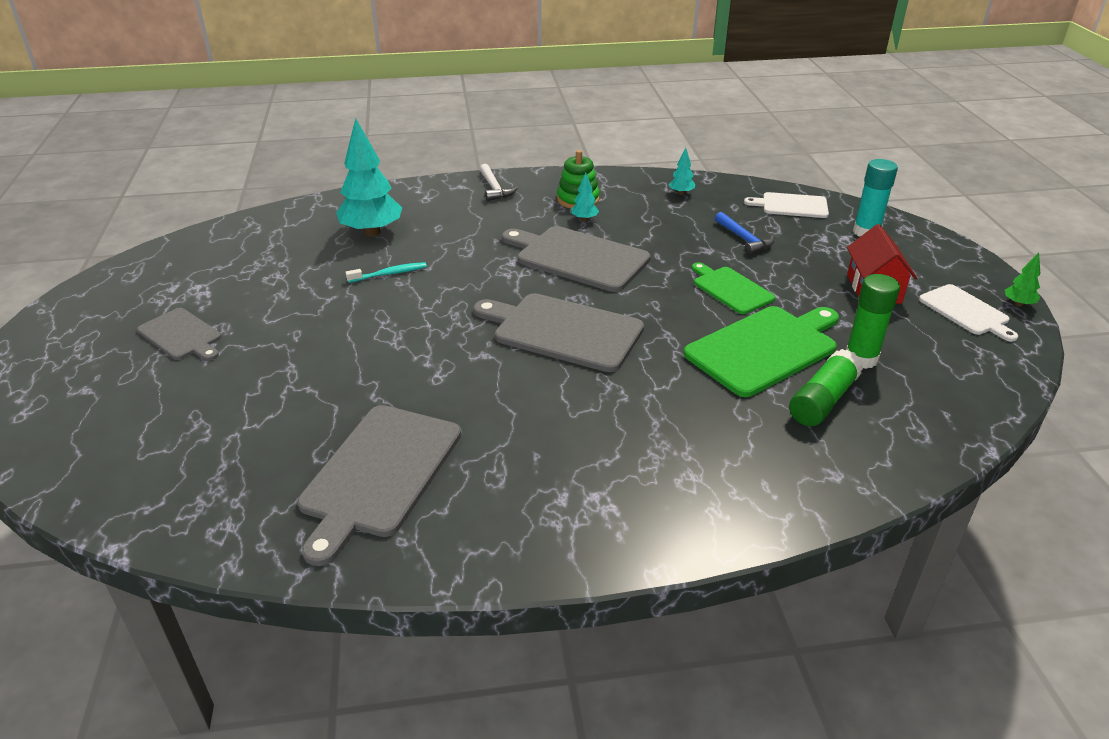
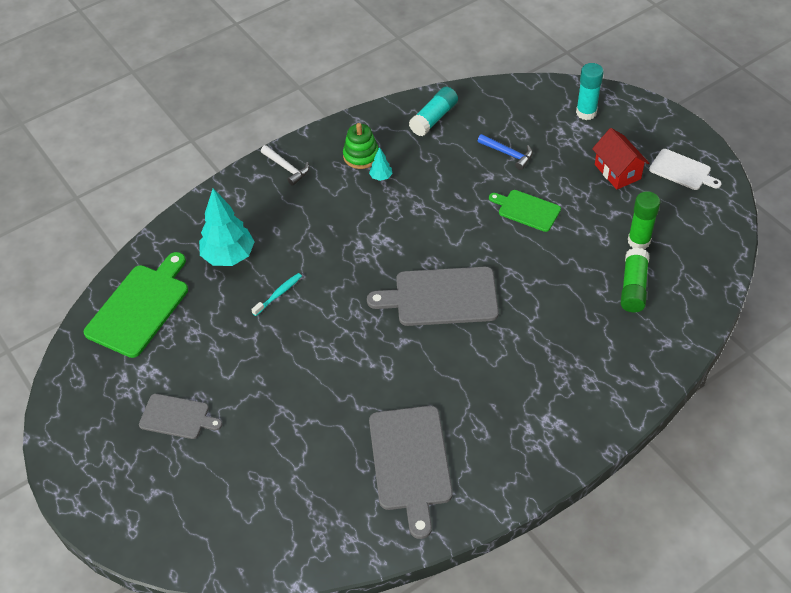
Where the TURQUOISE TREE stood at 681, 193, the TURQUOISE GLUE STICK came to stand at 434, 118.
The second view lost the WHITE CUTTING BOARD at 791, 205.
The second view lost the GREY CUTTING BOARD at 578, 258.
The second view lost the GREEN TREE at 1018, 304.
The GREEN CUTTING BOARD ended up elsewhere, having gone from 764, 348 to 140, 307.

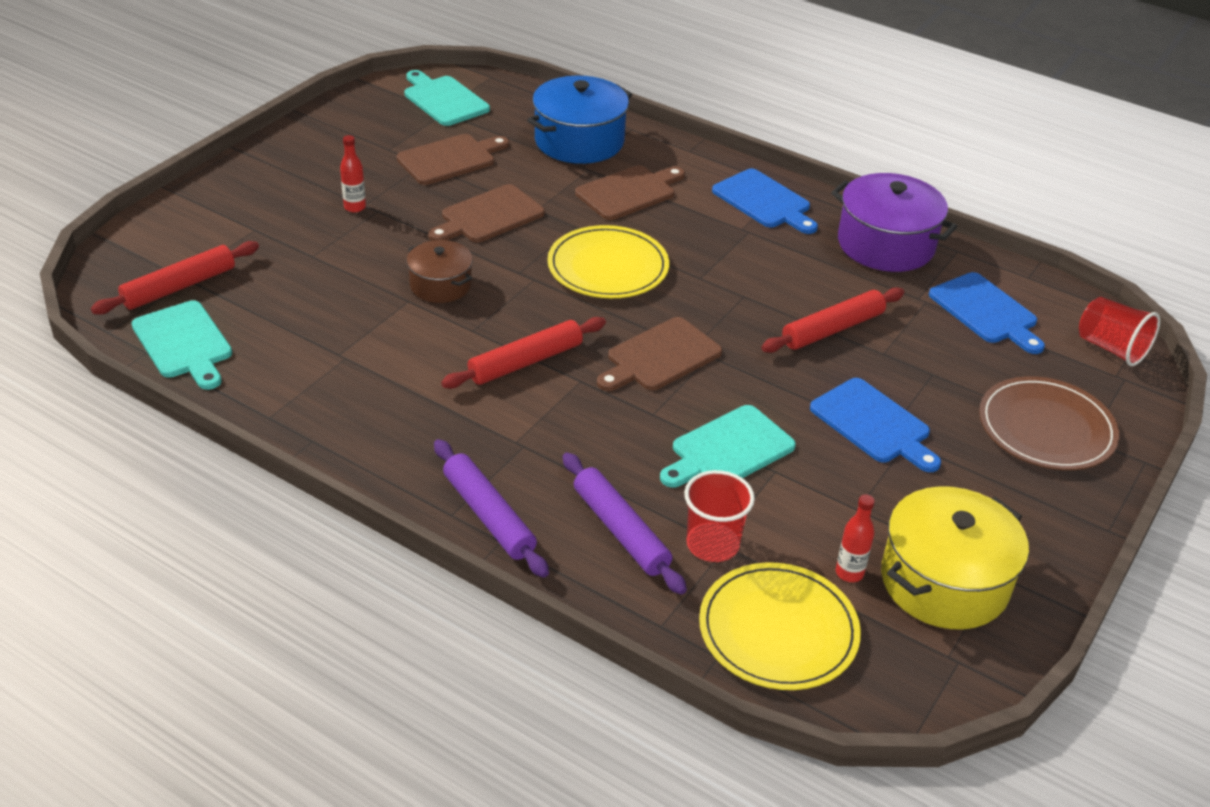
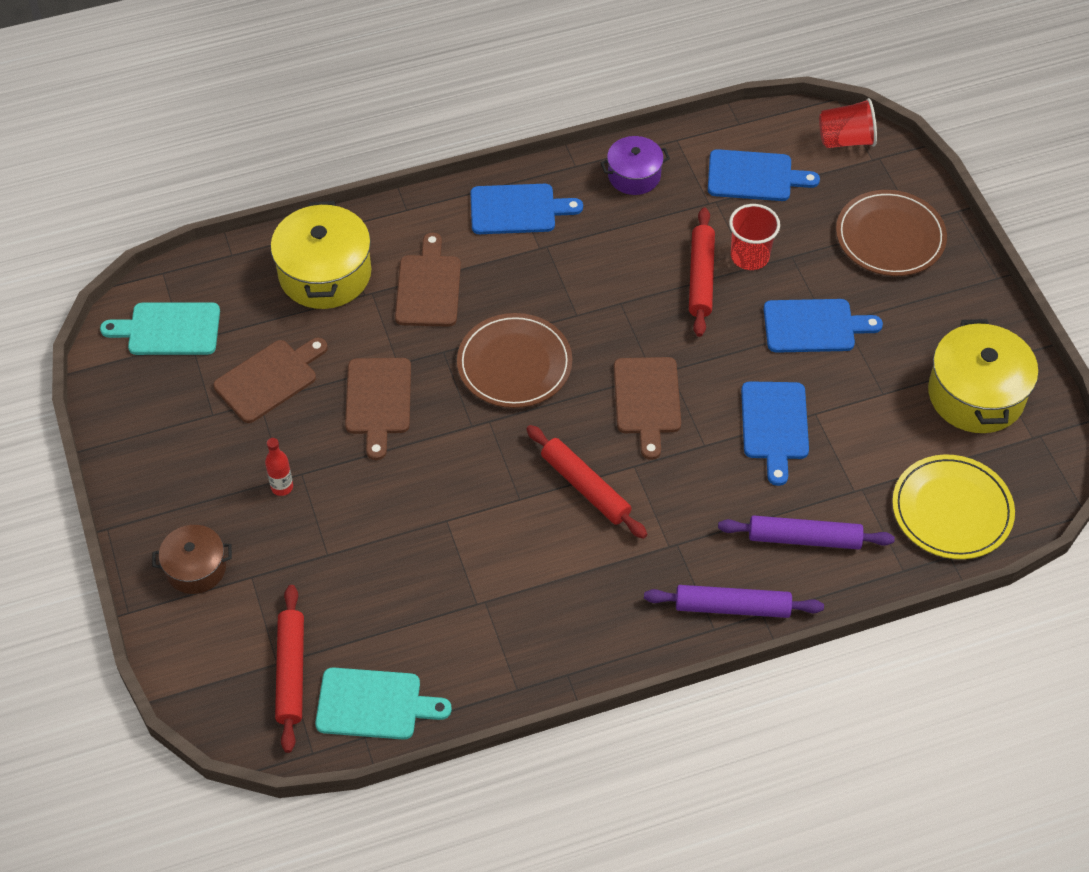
What was the BLUE POT at 579, 141 turned into the YELLOW POT at 325, 273.
The BROWN CUTTING BOARD at 450, 159 ended up facing another way, 45 degrees clockwise from before.
The size of the PURPLE POT at 885, 244 changed by a factor of 0.59.
What was the YELLOW PLATE at 608, 267 turned into the BROWN PLATE at 514, 364.
The BROWN POT ended up elsewhere, having gone from 440, 285 to 196, 568.
The RED ROLLING PIN at 525, 362 ended up facing another way, 45 degrees counterclockwise from before.
What was the TURQUOISE CUTTING BOARD at 728, 449 turned into the BLUE CUTTING BOARD at 774, 425.
The RED CUP ended up elsewhere, having gone from 712, 544 to 750, 256.
The second view lost the RED BOTTLE at 849, 573.

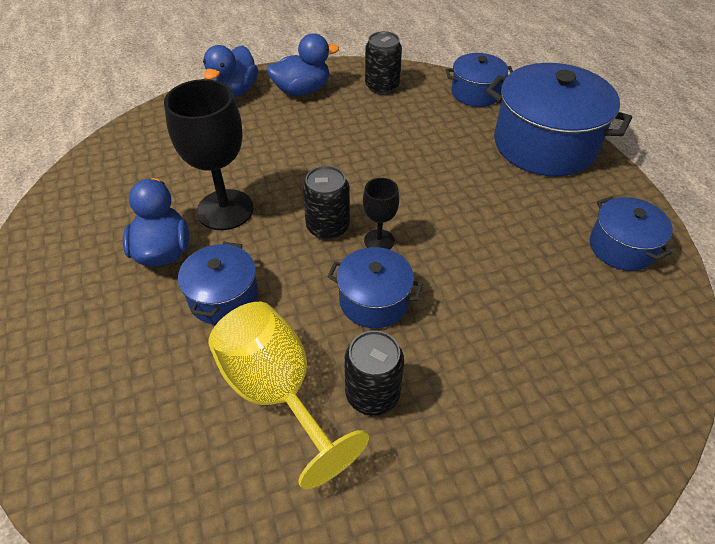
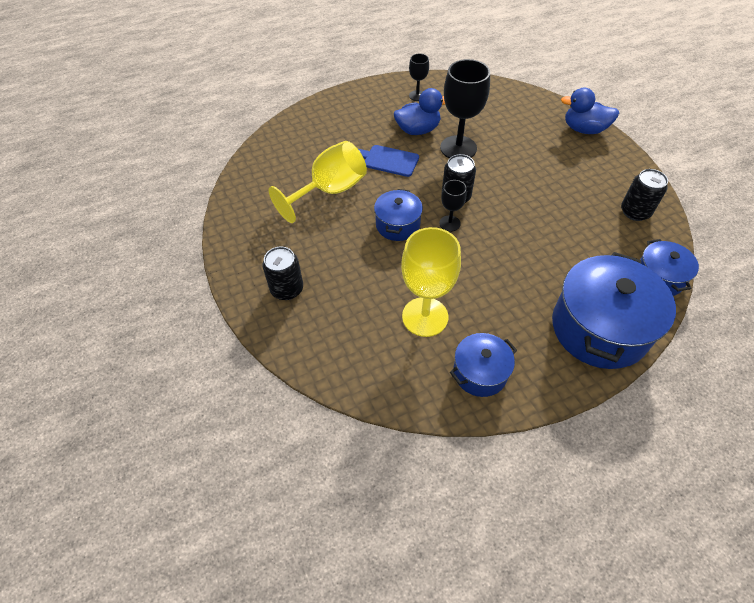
The second view lost the BLUE DUCK at 302, 90.
Where the BLUE POT stood at 224, 297, the BLUE CUTTING BOARD came to stand at 388, 160.
The BLACK CAN ended up elsewhere, having gone from 372, 394 to 287, 289.
The second view gained the BLACK GOBLET at 417, 95.
The second view gained the YELLOW GOBLET at 425, 317.

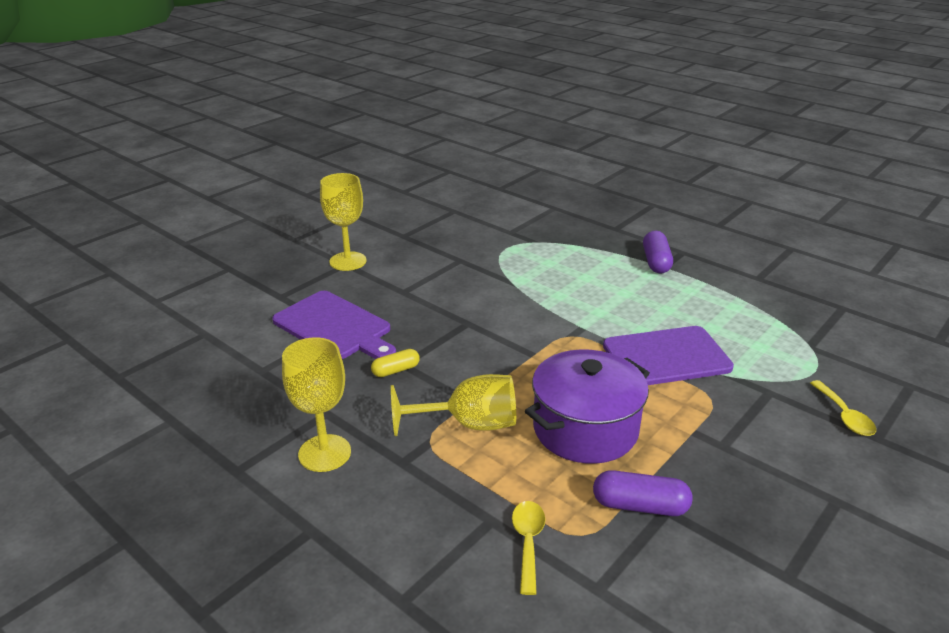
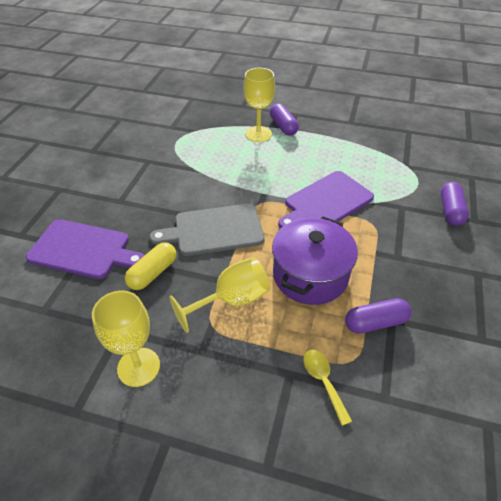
The YELLOW GOBLET ended up elsewhere, having gone from 348, 261 to 258, 134.
The size of the YELLOW CAPSULE at 396, 370 changed by a factor of 1.53.
Where the YELLOW SPOON stood at 844, 416, the PURPLE CAPSULE came to stand at 450, 211.
The second view gained the GREY CUTTING BOARD at 214, 230.

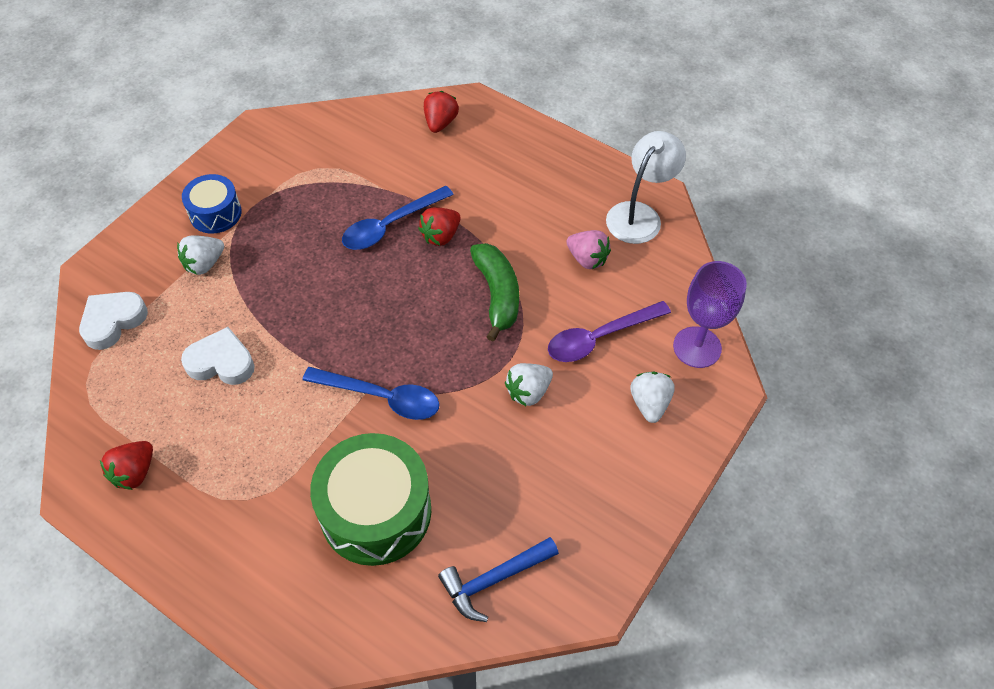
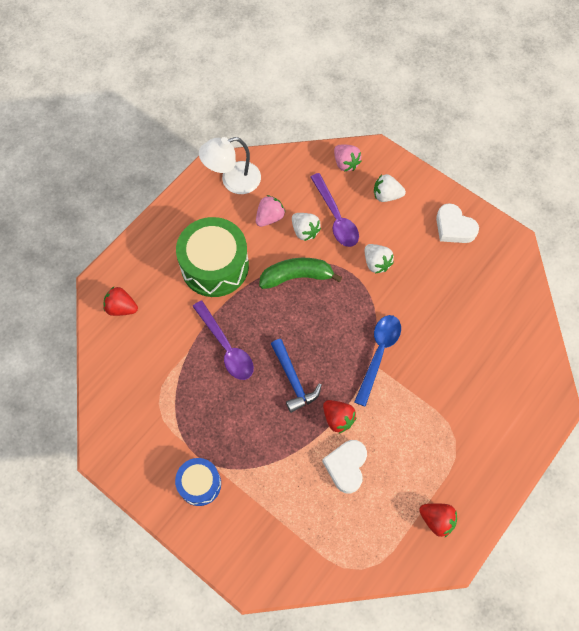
The WHITE LAMP at 639, 215 ended up facing another way, 60 degrees counterclockwise from before.
What was the BLUE SPOON at 390, 225 turned into the PURPLE SPOON at 226, 347.
The RED STRAWBERRY ended up elsewhere, having gone from 441, 236 to 338, 419.
The WHITE STRAWBERRY ended up elsewhere, having gone from 204, 264 to 305, 231.
Where the PURPLE GOBLET stood at 697, 347, the PINK STRAWBERRY came to stand at 345, 163.
The WHITE HEART ended up elsewhere, having gone from 113, 321 to 454, 227.
The GREEN DRUM ended up elsewhere, having gone from 376, 511 to 215, 266.
The BLUE HAMMER ended up elsewhere, having gone from 494, 579 to 293, 380.

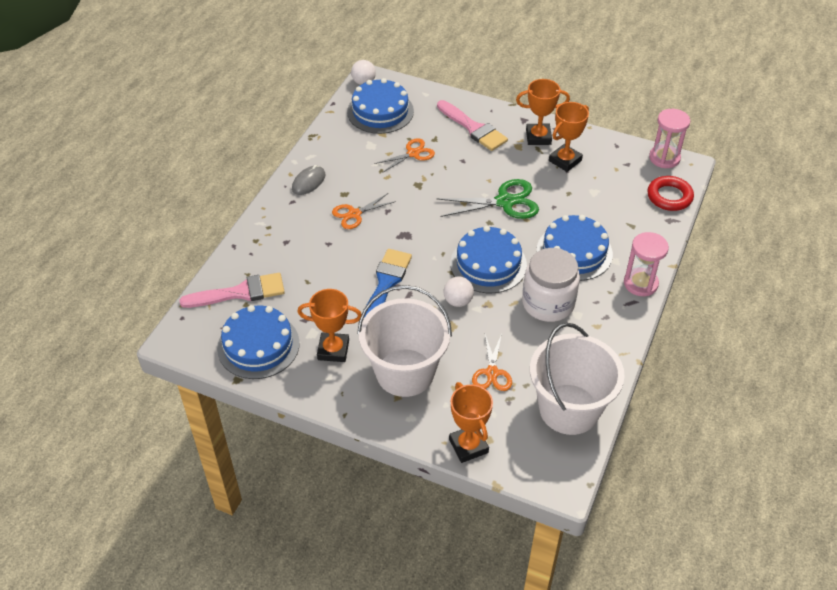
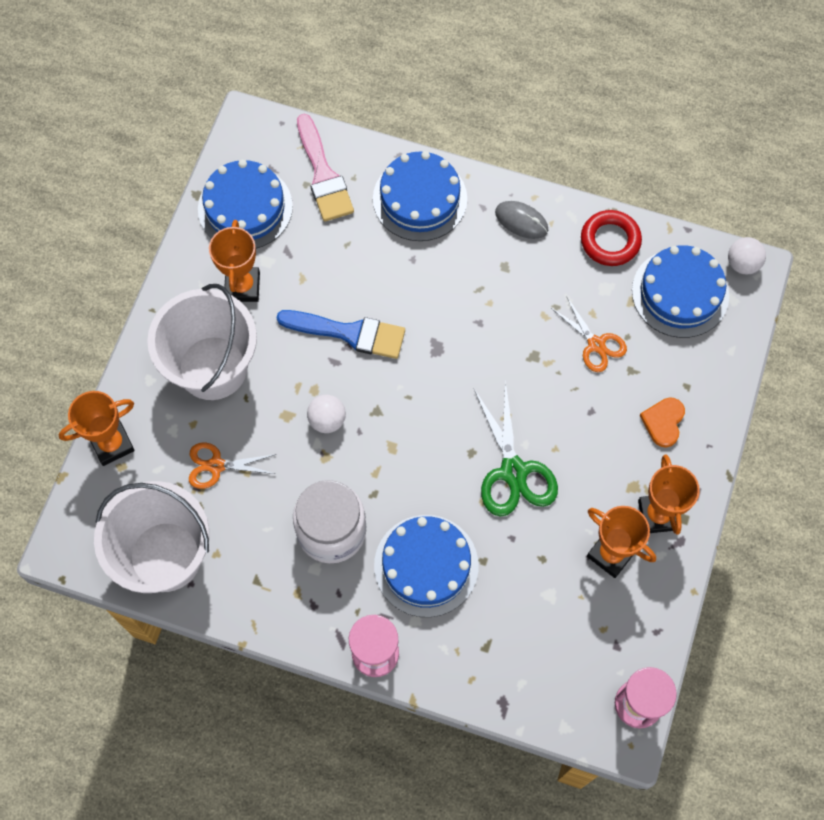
Where the PINK BRUSH stood at 473, 128, the ORANGE HEART came to stand at 663, 422.
The RED RING ended up elsewhere, having gone from 669, 196 to 610, 241.
The second view lost the ORANGE SCISSORS at 354, 214.
The BLUE CAKE ended up elsewhere, having gone from 488, 264 to 420, 199.

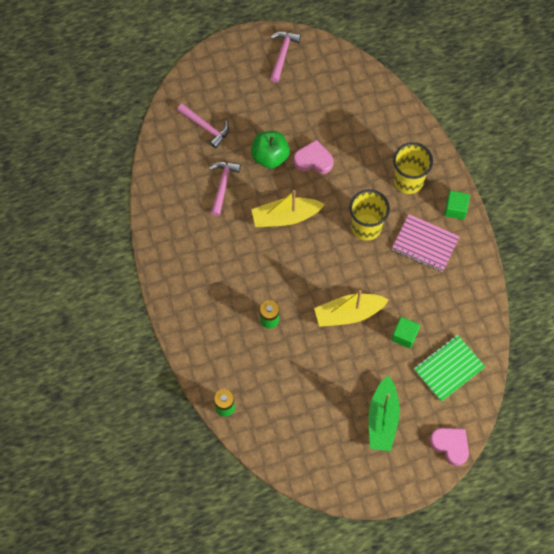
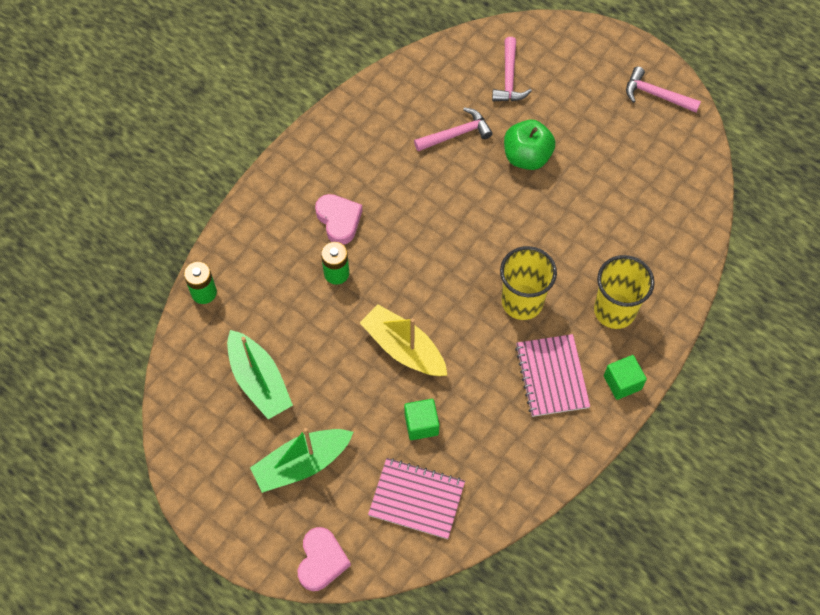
The PINK HAMMER at 282, 54 ended up facing another way, 135 degrees counterclockwise from before.
The PINK HEART ended up elsewhere, having gone from 313, 160 to 339, 220.
The second view lost the YELLOW BOAT at 285, 217.
What was the GREEN NOTEBOOK at 449, 368 turned into the PINK NOTEBOOK at 416, 499.
The second view gained the GREEN BOAT at 259, 381.

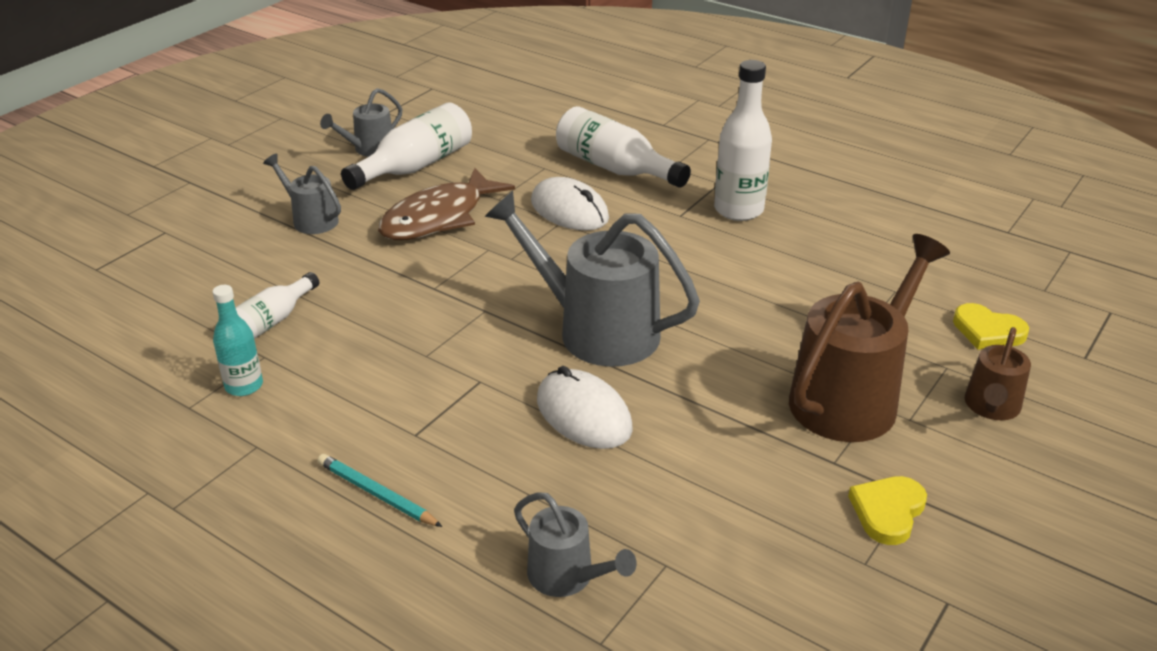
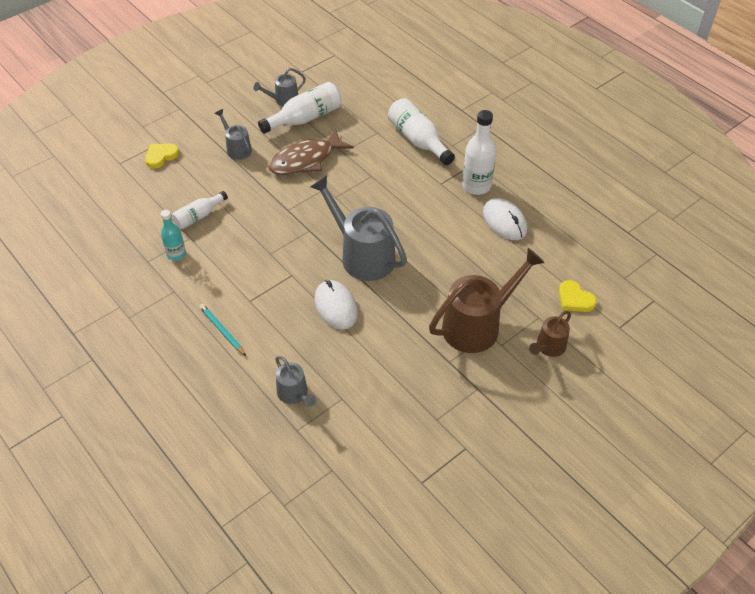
The WHITE MOUSE ended up elsewhere, having gone from 569, 210 to 504, 221.
The YELLOW HEART ended up elsewhere, having gone from 888, 511 to 161, 156.

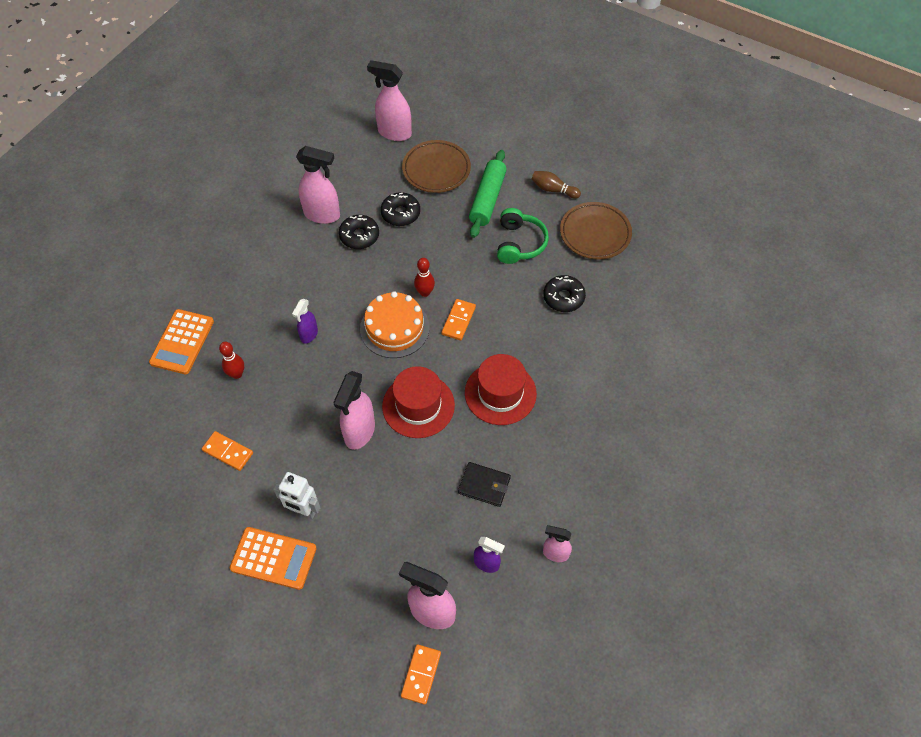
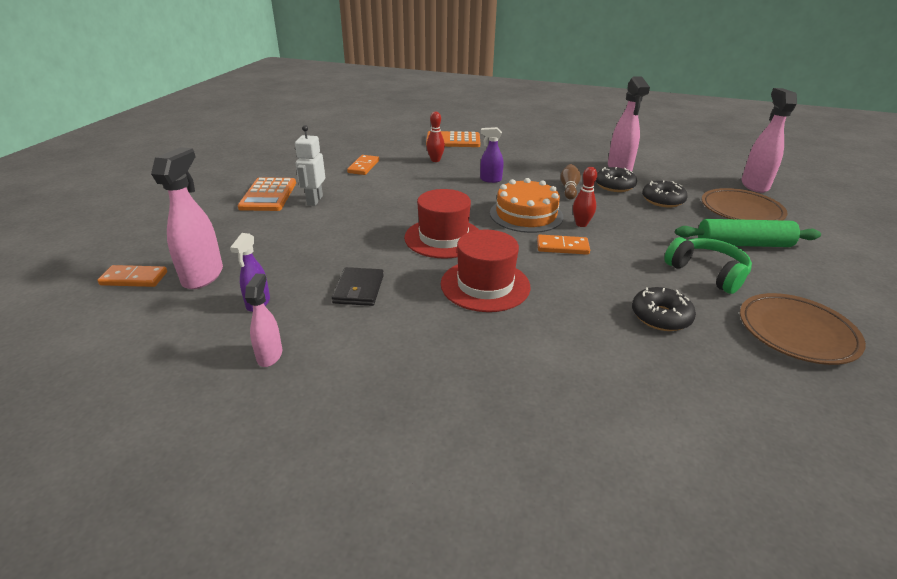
The BROWN BOWLING PIN ended up elsewhere, having gone from 553, 189 to 569, 188.
The GREEN HEADPHONES at 519, 243 ended up facing another way, 120 degrees counterclockwise from before.
The second view lost the PINK SPRAY BOTTLE at 359, 432.

